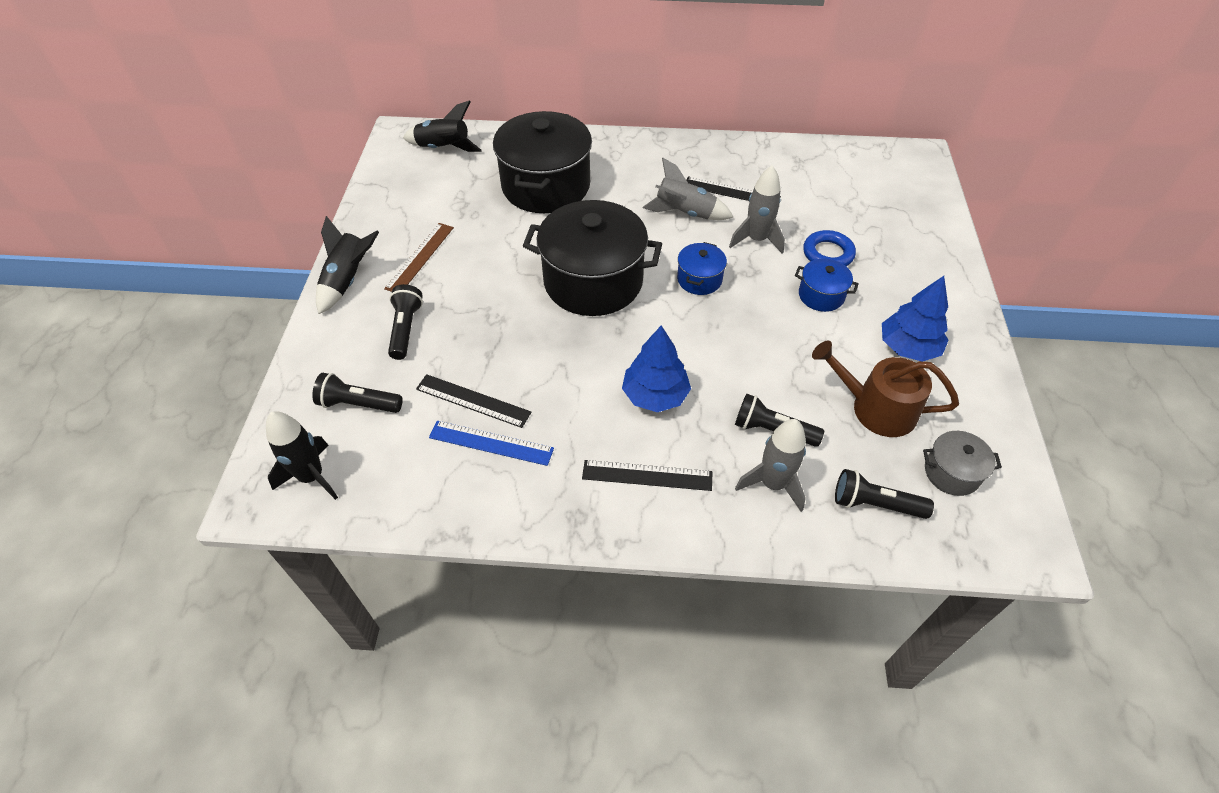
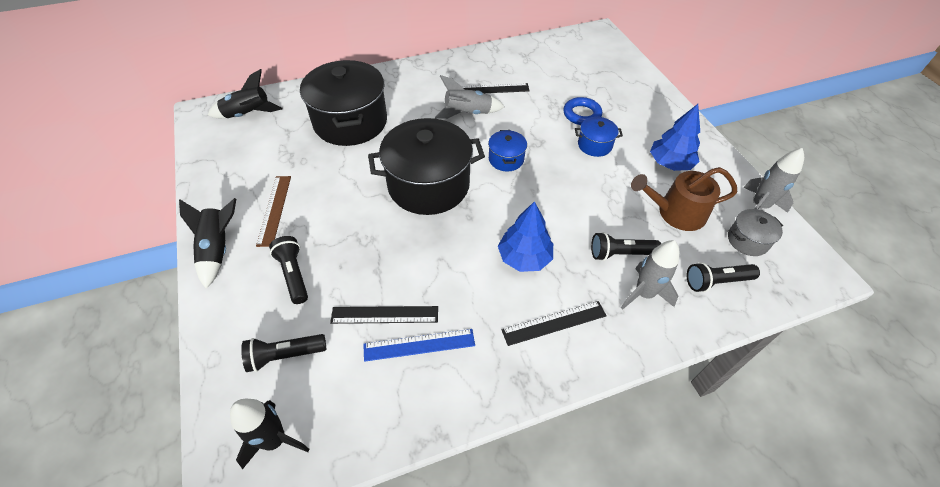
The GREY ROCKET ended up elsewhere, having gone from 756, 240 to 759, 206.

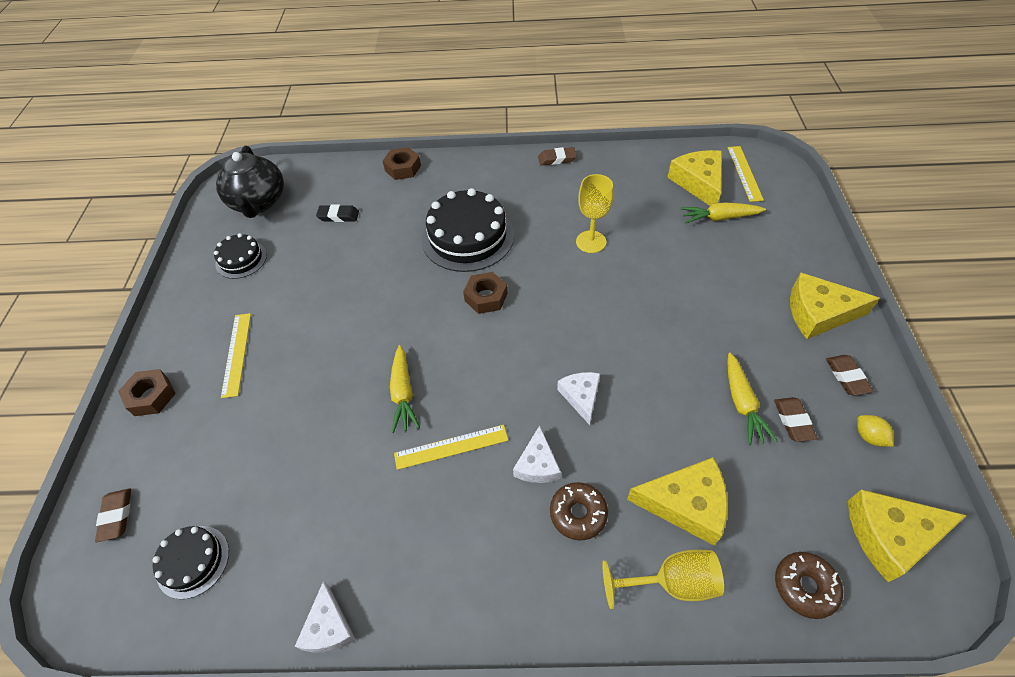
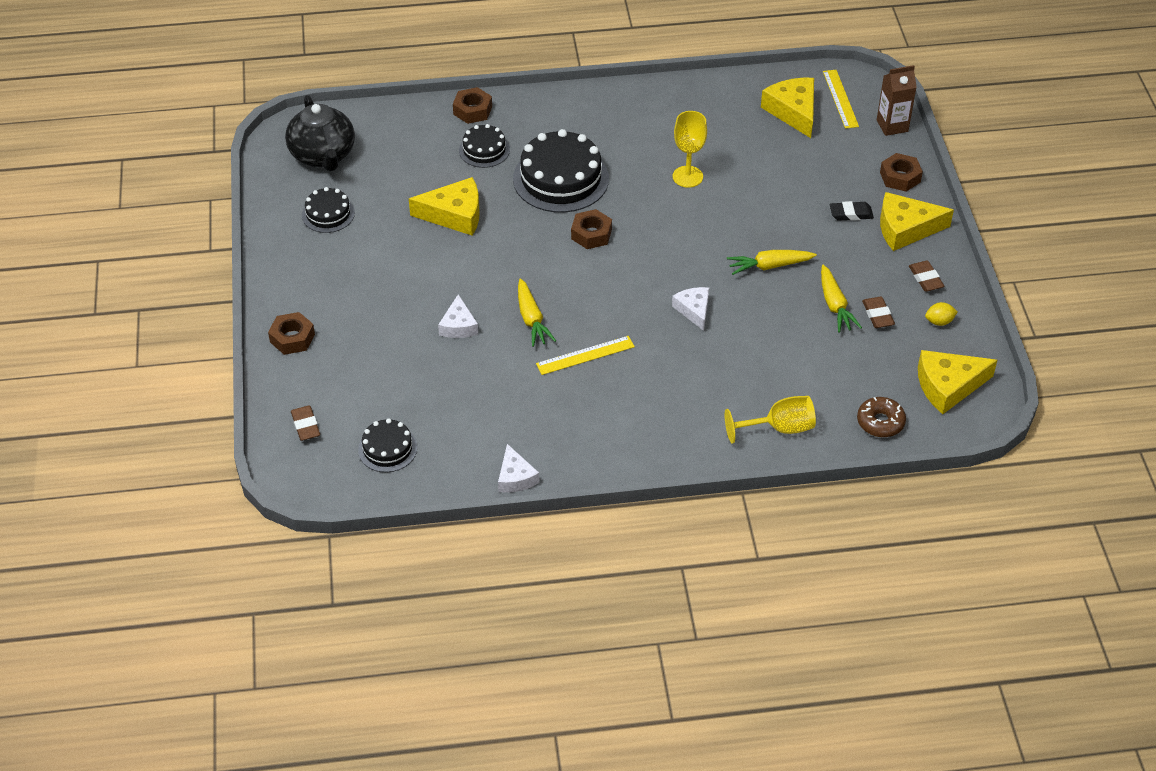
The second view lost the BROWN ERASER at 557, 159.
The YELLOW CARROT ended up elsewhere, having gone from 719, 218 to 769, 266.
The BLACK ERASER ended up elsewhere, having gone from 338, 216 to 851, 214.
The second view lost the YELLOW RULER at 237, 354.
The YELLOW LEMON at 868, 437 ended up facing another way, 60 degrees counterclockwise from before.
The WHITE CHEESE ended up elsewhere, having gone from 537, 464 to 458, 325.
The YELLOW CHEESE ended up elsewhere, having gone from 685, 504 to 454, 214.
The second view lost the BROWN DONUT at 578, 513.
The second view gained the BROWN CARTON at 892, 126.
The second view gained the BLACK CAKE at 484, 150.
The second view gained the BROWN NUT at 900, 177.

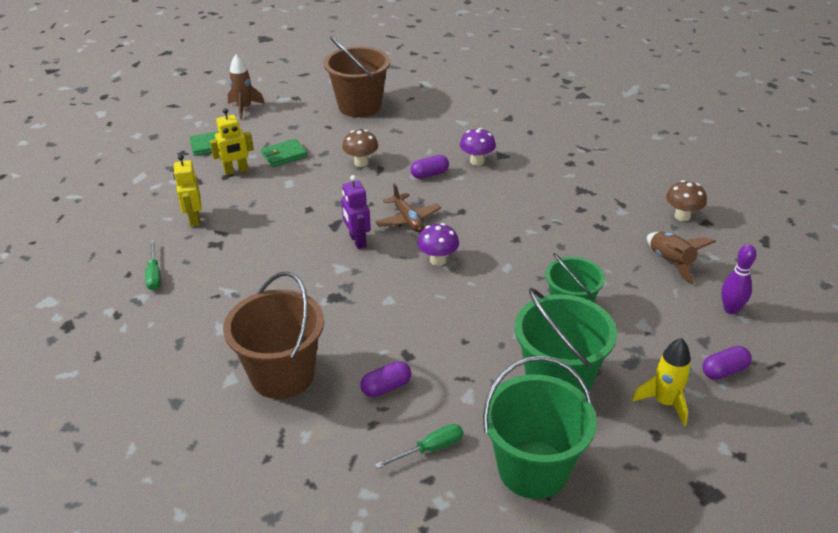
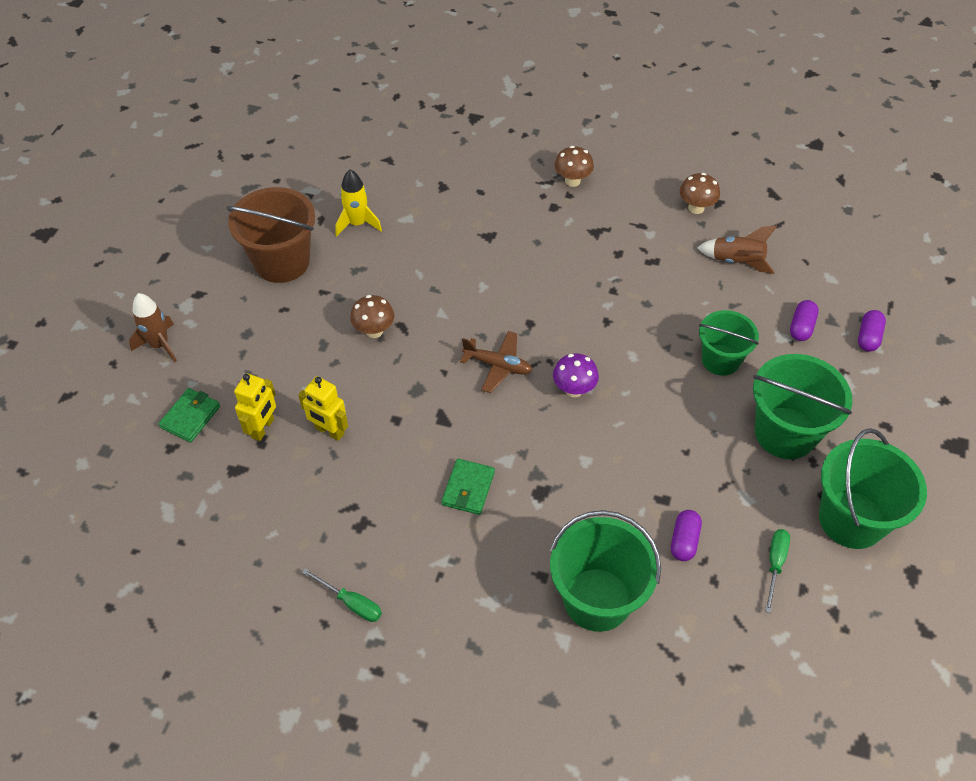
The second view lost the PURPLE MUSHROOM at 477, 161.
The GREEN WALLET ended up elsewhere, having gone from 284, 155 to 468, 488.
The YELLOW ROBOT ended up elsewhere, having gone from 194, 219 to 329, 431.
The PURPLE CAPSULE ended up elsewhere, having gone from 429, 174 to 801, 327.
The second view lost the PURPLE ROBOT at 357, 241.
The second view lost the PURPLE BOWLING PIN at 730, 309.
What was the BROWN BUCKET at 282, 375 turned into the GREEN BUCKET at 597, 599.
The YELLOW ROCKET ended up elsewhere, having gone from 665, 402 to 357, 224.
The second view gained the BROWN MUSHROOM at 572, 181.

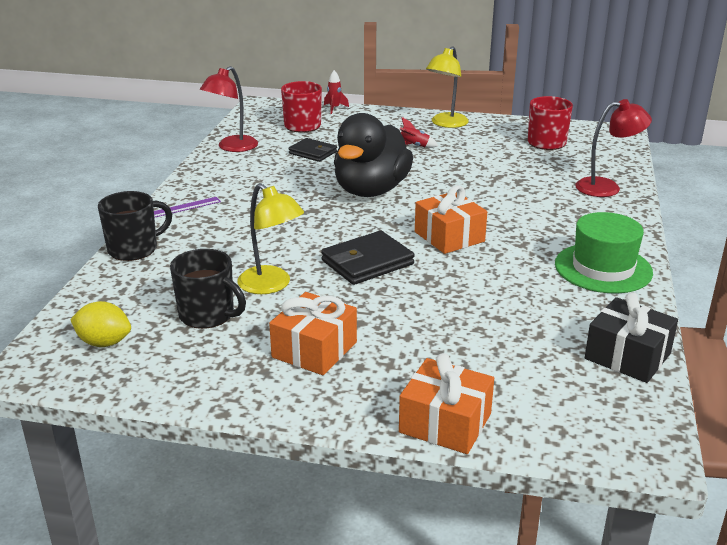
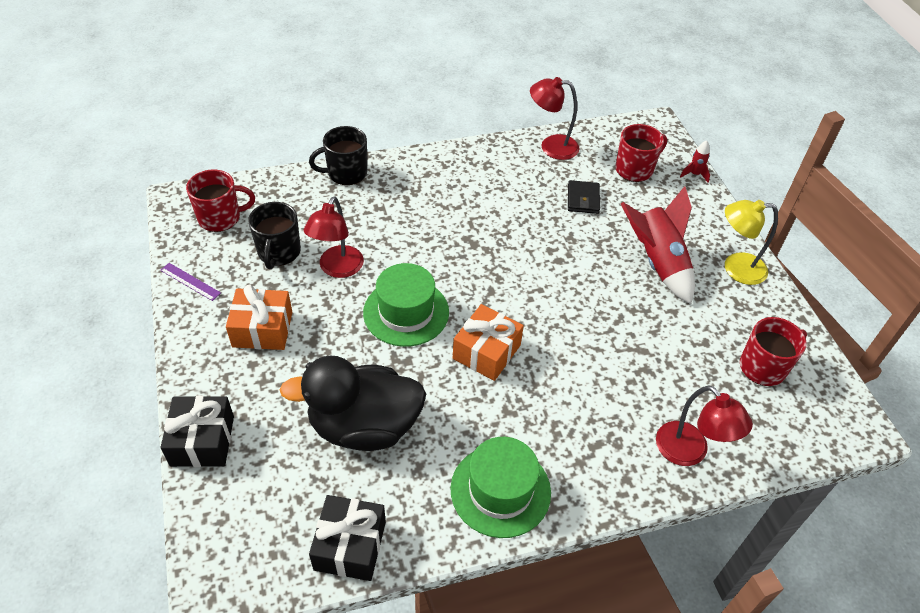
The BLACK DUCK ended up elsewhere, having gone from 371, 190 to 364, 426.
The size of the RED ROCKET at 414, 146 changed by a factor of 2.28.
What was the YELLOW LAMP at 271, 285 turned into the RED LAMP at 337, 269.
The BLACK MUG at 134, 249 ended up facing another way, 135 degrees clockwise from before.
The PURPLE RULER ended up elsewhere, having gone from 185, 207 to 190, 281.
Where the BLACK WALLET stood at 367, 262, the GREEN HAT came to stand at 406, 312.
Where the YELLOW LEMON stood at 104, 343, the RED MUG came to stand at 221, 218.
What was the ORANGE GIFT at 445, 423 turned into the BLACK GIFT at 202, 440.

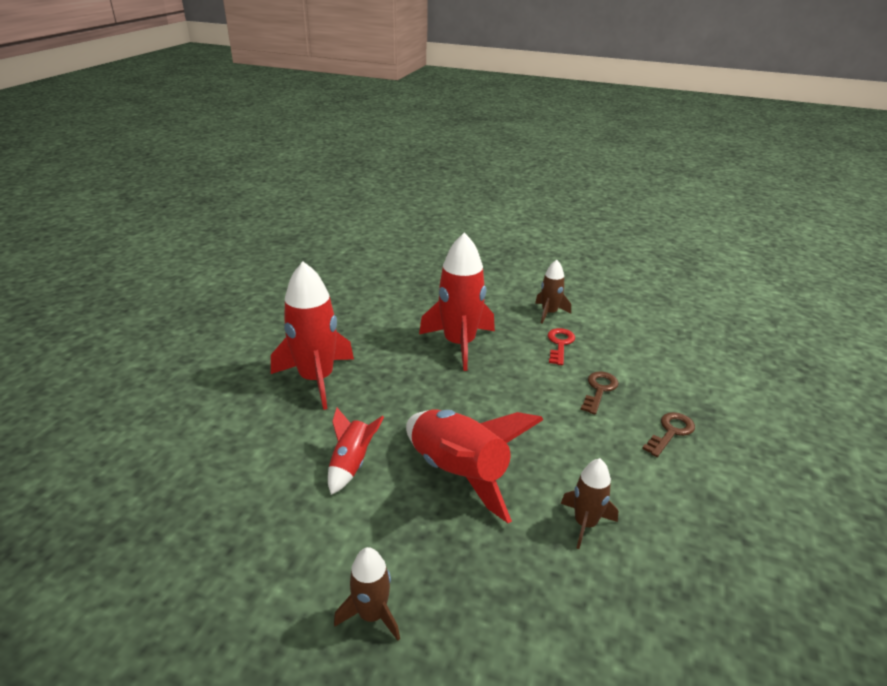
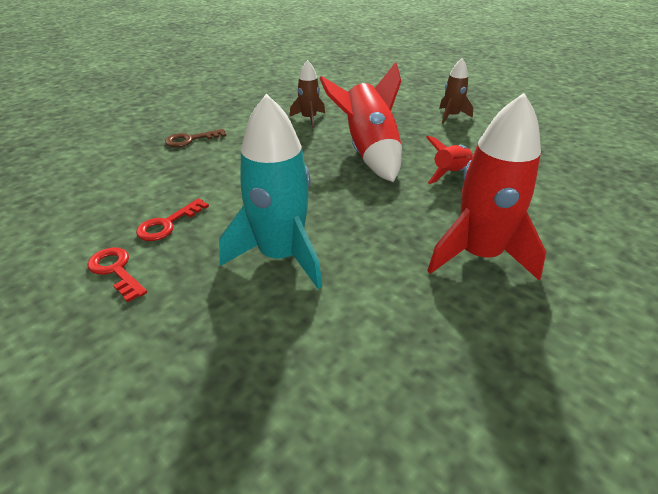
What was the RED ROCKET at 459, 344 turned into the TURQUOISE ROCKET at 281, 256.
Where the BROWN ROCKET stood at 549, 313, the RED KEY came to stand at 116, 270.
The second view lost the BROWN KEY at 599, 390.

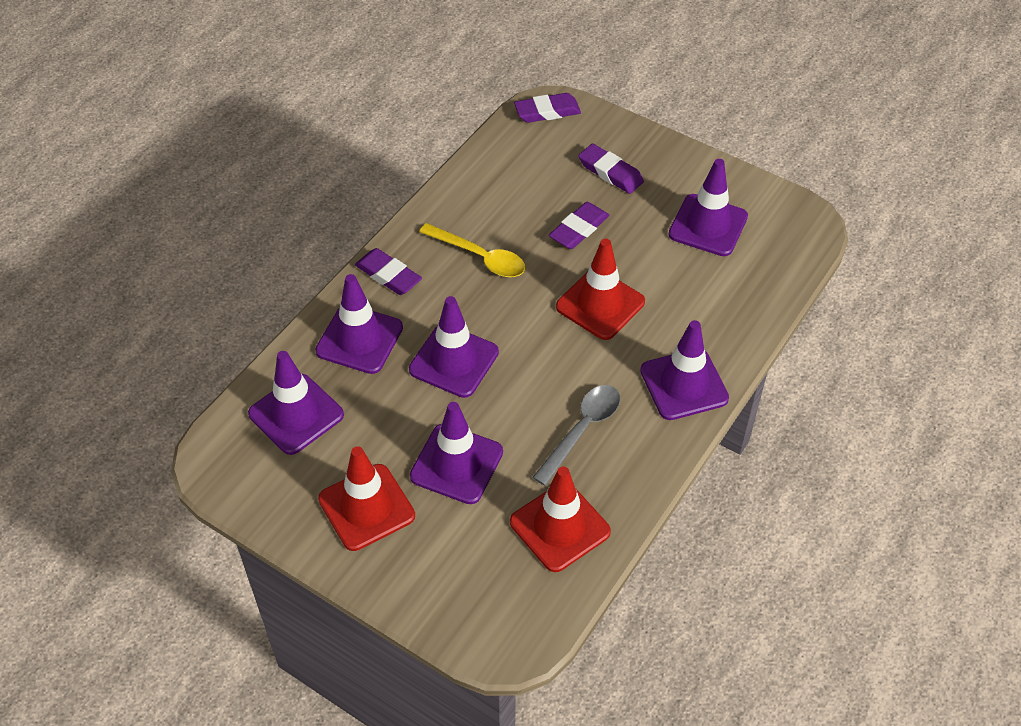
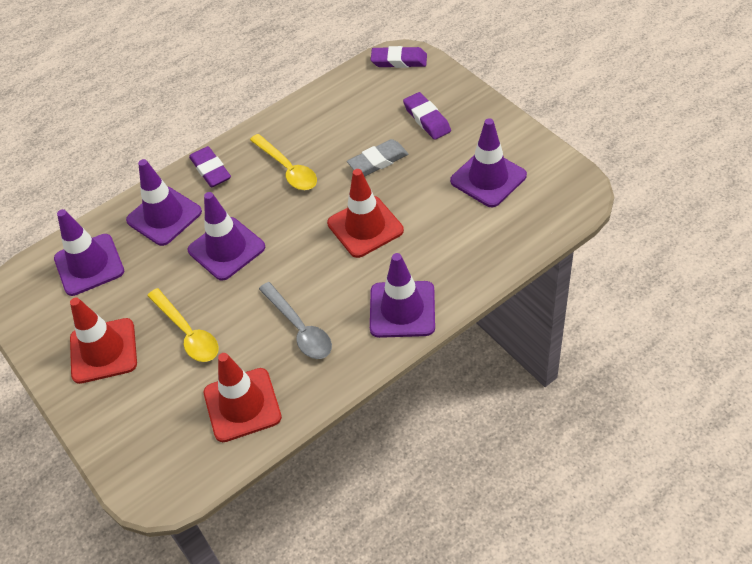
What was the PURPLE ERASER at 579, 229 turned into the GREY ERASER at 378, 161.
The GREY SPOON at 582, 430 ended up facing another way, 90 degrees clockwise from before.
Where the PURPLE TRAFFIC CONE stood at 456, 464, the YELLOW SPOON came to stand at 187, 333.

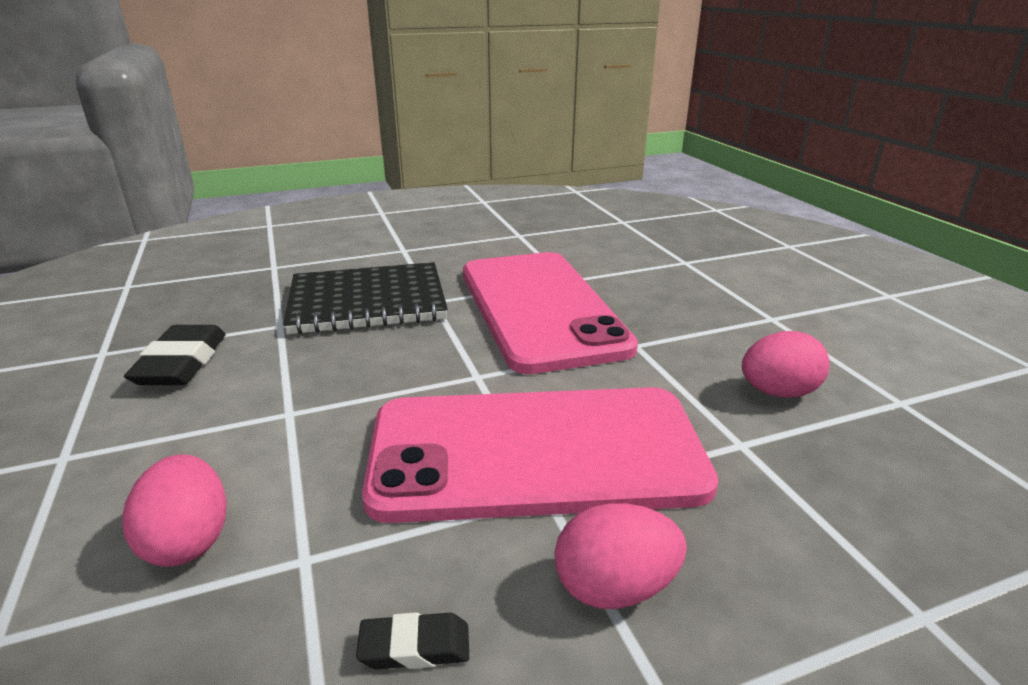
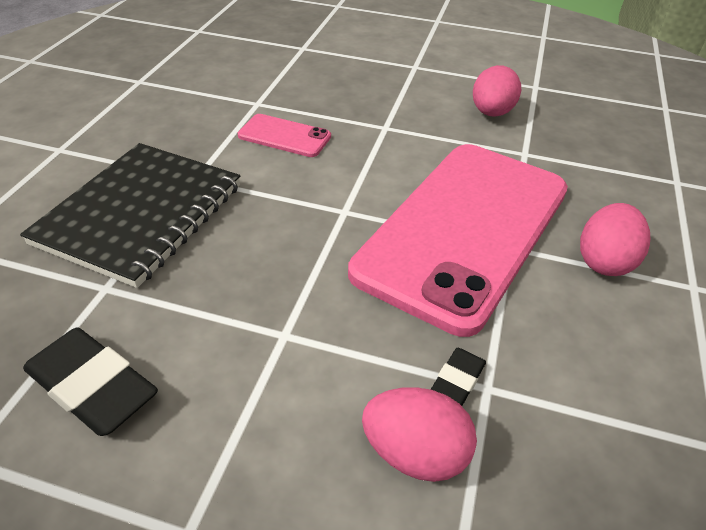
The size of the PINK PHONE at 540, 308 changed by a factor of 0.40.
The BLACK ERASER ended up elsewhere, having gone from 415, 646 to 456, 381.

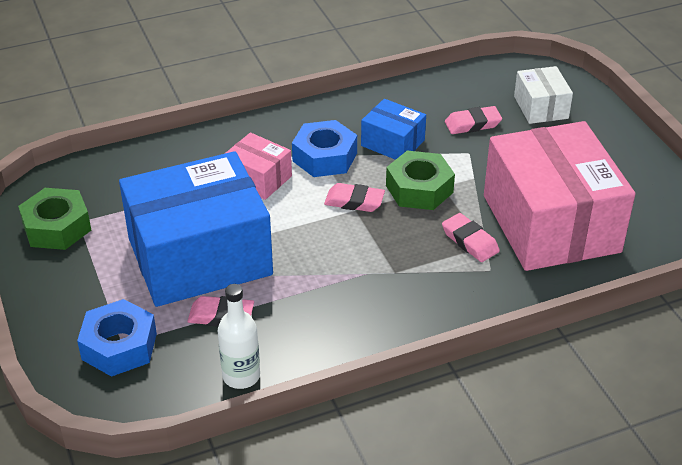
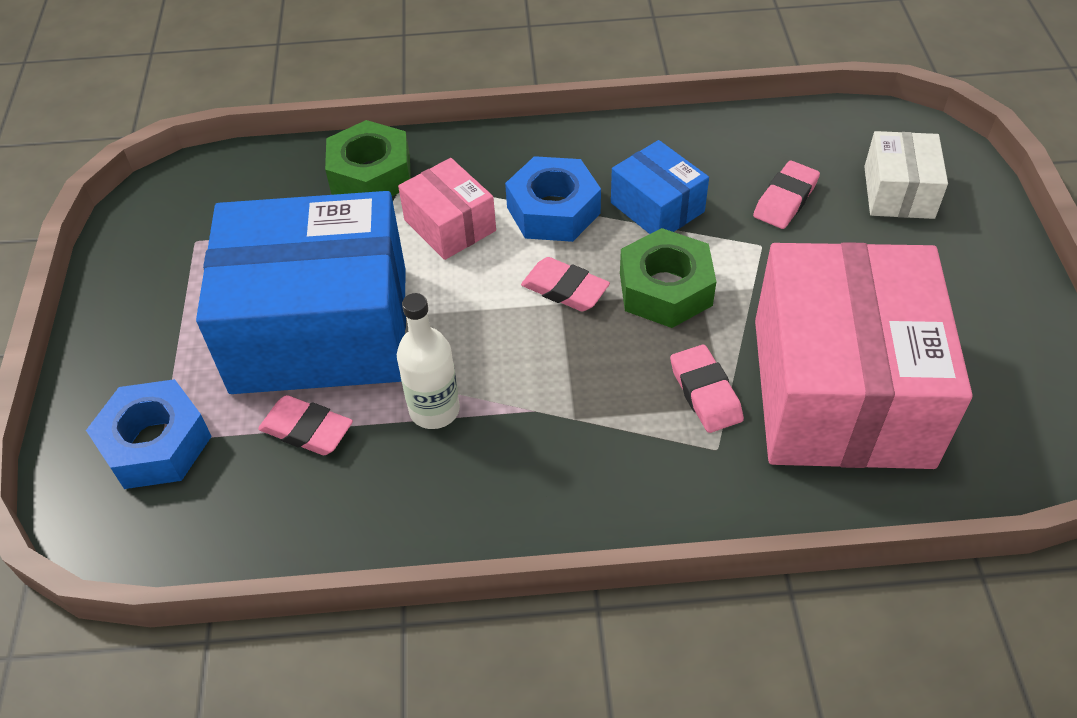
The PINK ERASER at 472, 124 ended up facing another way, 60 degrees counterclockwise from before.
The GREEN NUT ended up elsewhere, having gone from 57, 227 to 371, 174.
The WHITE BOTTLE ended up elsewhere, having gone from 241, 376 to 434, 410.

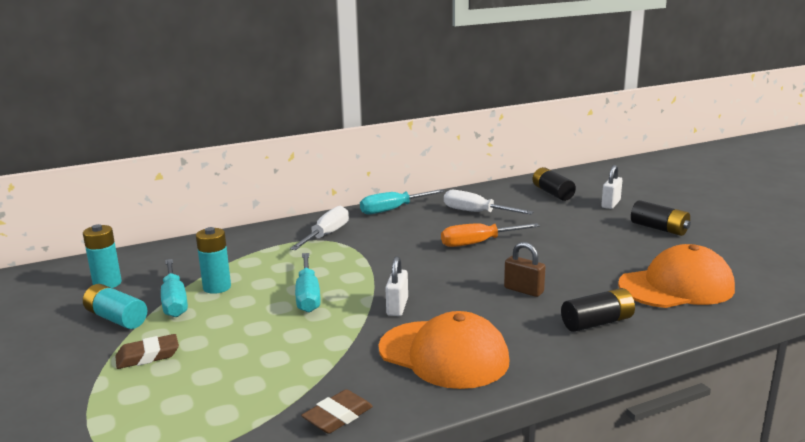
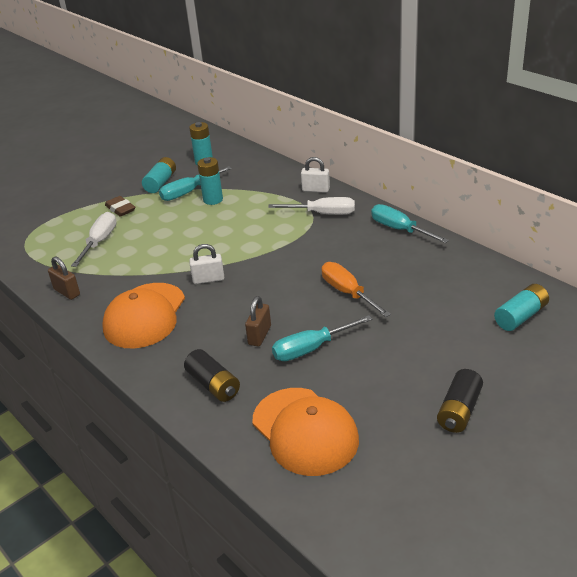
The WHITE PADLOCK ended up elsewhere, having gone from 610, 204 to 316, 190.
What was the BLACK BATTERY at 552, 193 turned into the TURQUOISE BATTERY at 520, 316.
The WHITE SCREWDRIVER ended up elsewhere, having gone from 476, 212 to 99, 242.
The TURQUOISE SCREWDRIVER ended up elsewhere, having gone from 308, 295 to 311, 348.
Where the BROWN ERASER stood at 338, 416, the BROWN PADLOCK came to stand at 67, 292.

